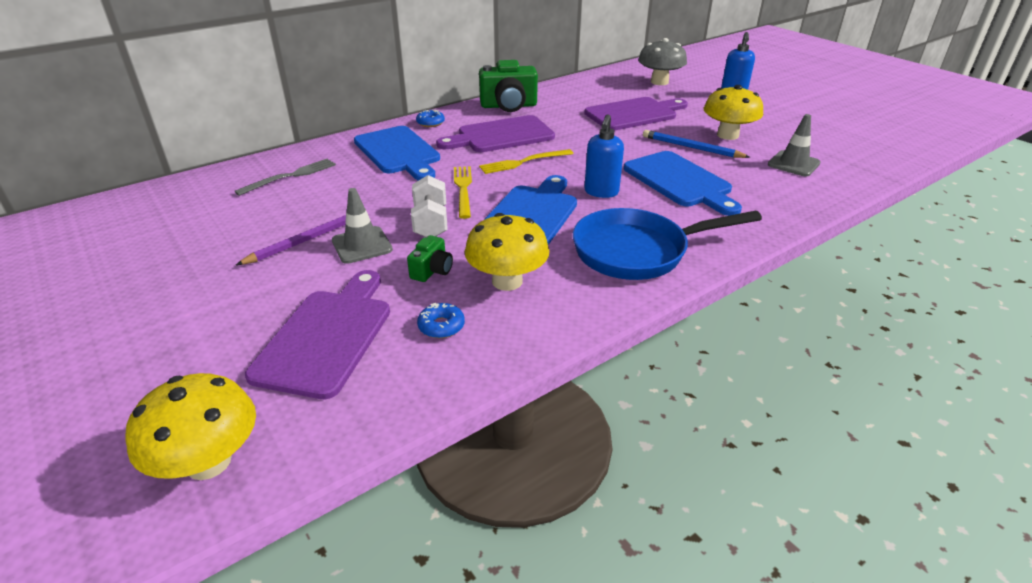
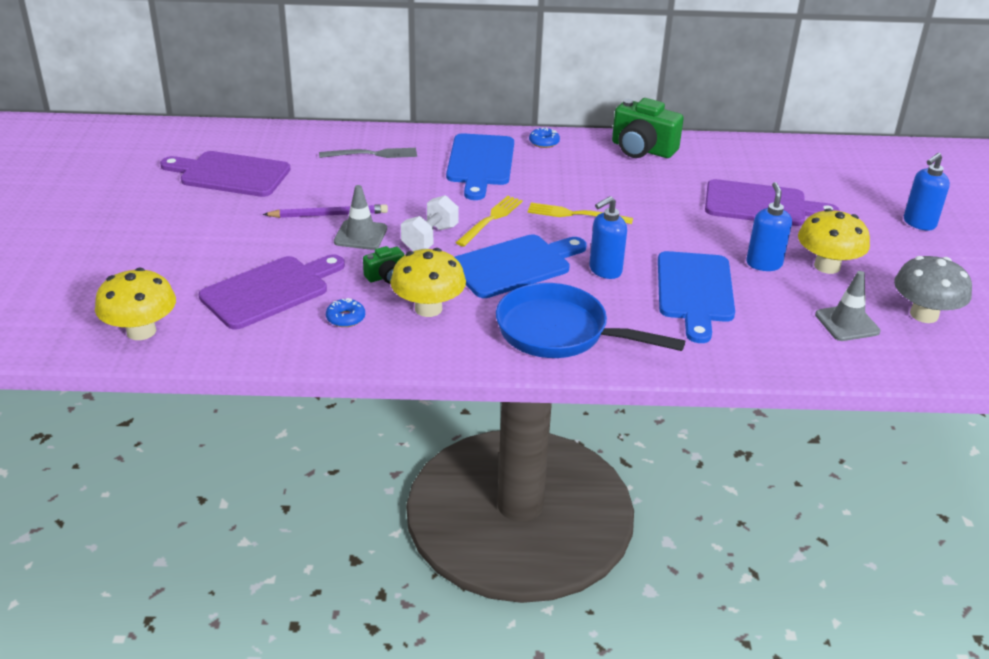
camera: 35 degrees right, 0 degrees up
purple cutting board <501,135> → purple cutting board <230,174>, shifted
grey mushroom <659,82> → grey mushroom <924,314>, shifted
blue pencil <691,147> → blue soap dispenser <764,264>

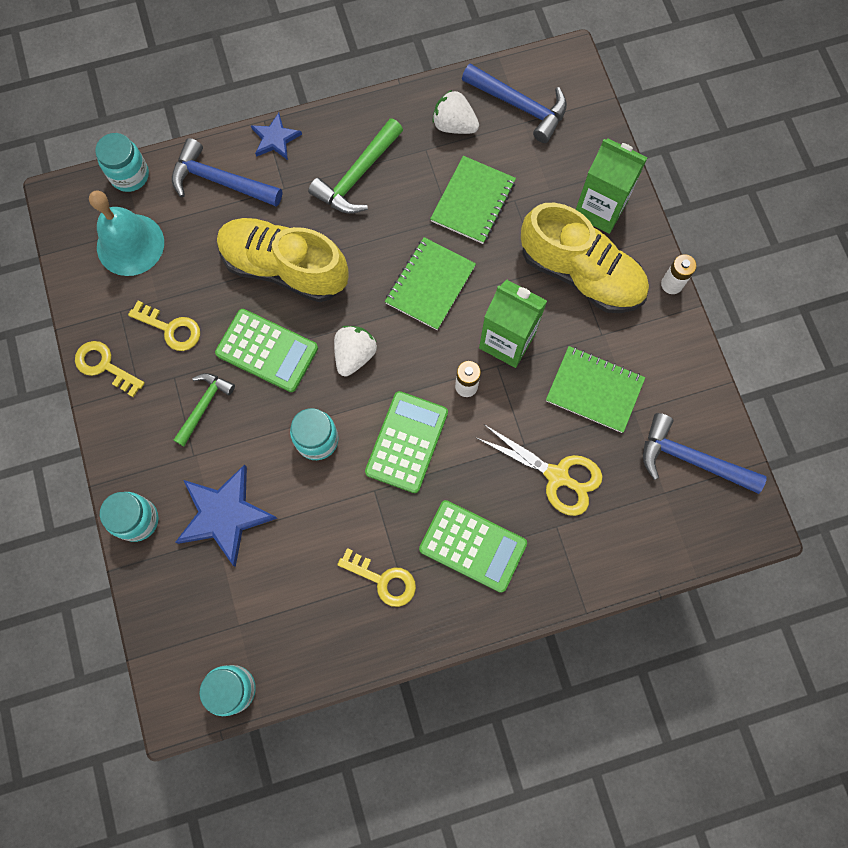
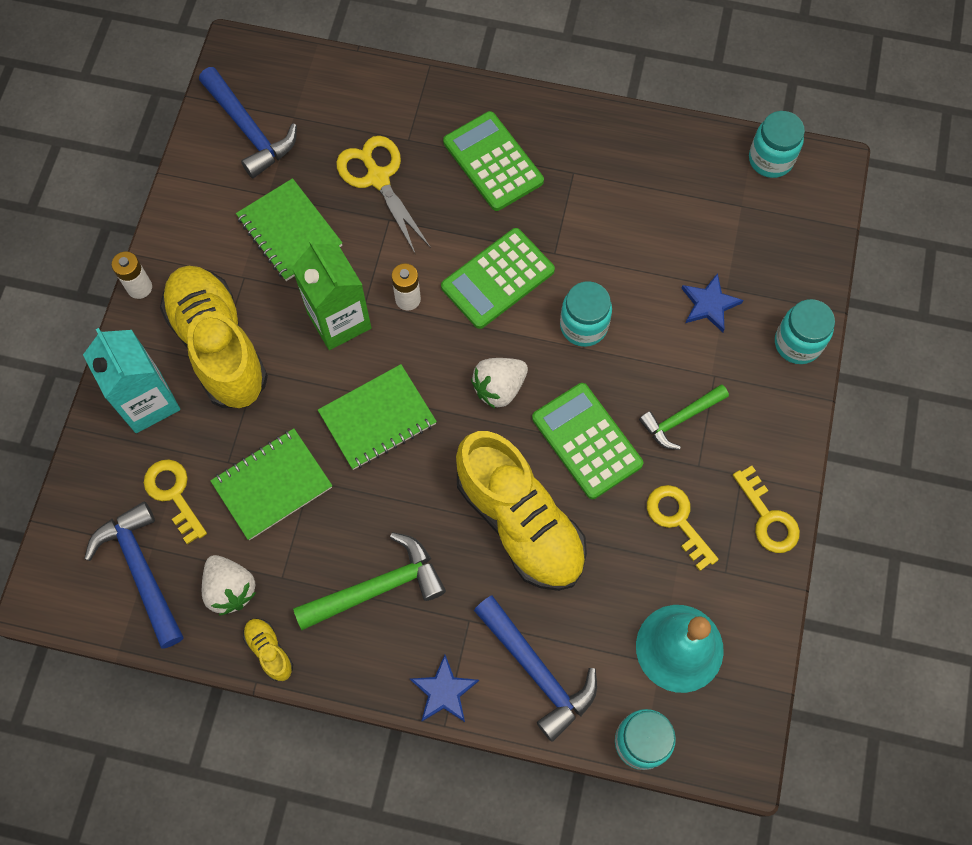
camera: 150 degrees left, 5 degrees down
- → yellow shoe <269,651>
yellow key <383,580> → yellow key <174,495>, shifted
green carton <600,209> → turquoise carton <147,402>
blue star <225,515> → blue star <709,304>, x0.57

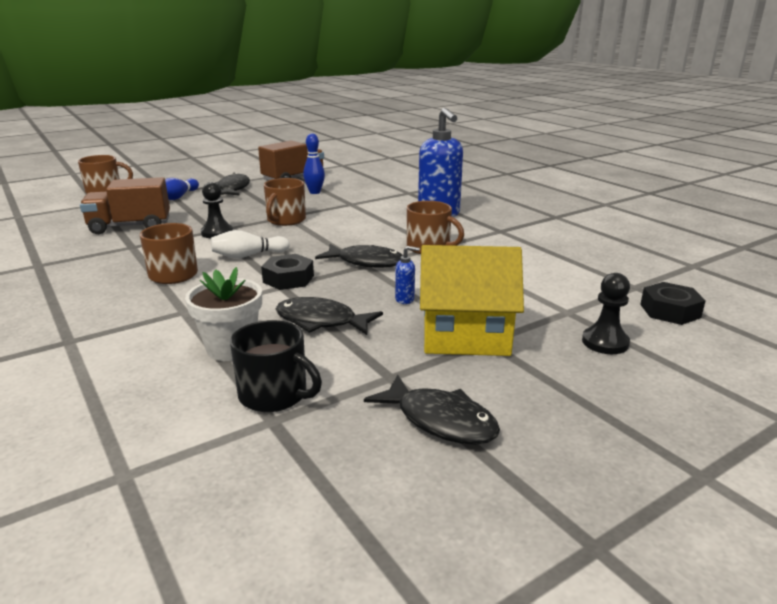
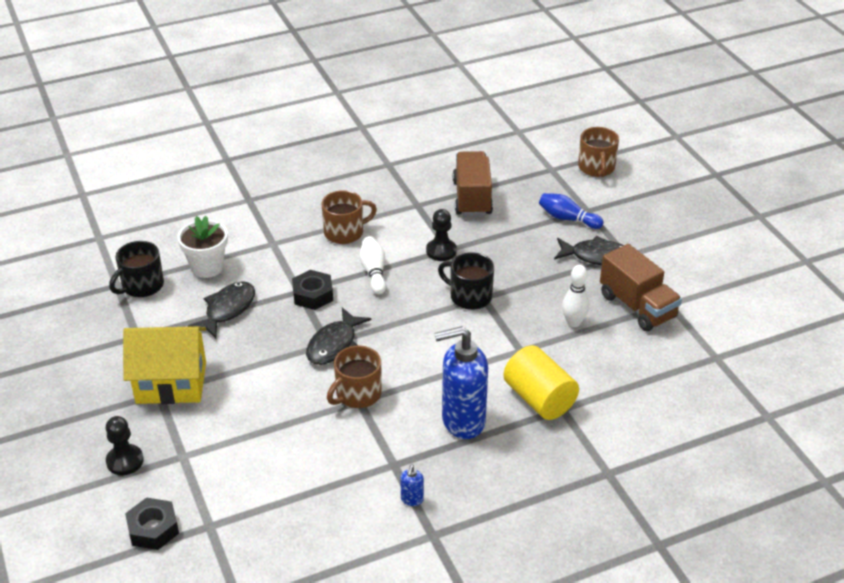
camera: 100 degrees right, 15 degrees up
black fish <440,421> → -
- → yellow cylinder <539,399>
blue soap dispenser <405,299> → blue soap dispenser <412,499>, shifted
brown mug <285,220> → black mug <469,296>
blue bowling pin <315,192> → white bowling pin <573,322>
yellow house <465,336> → yellow house <171,383>, 75 degrees clockwise

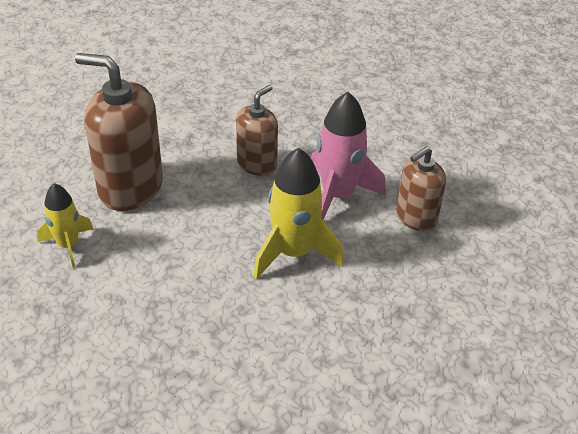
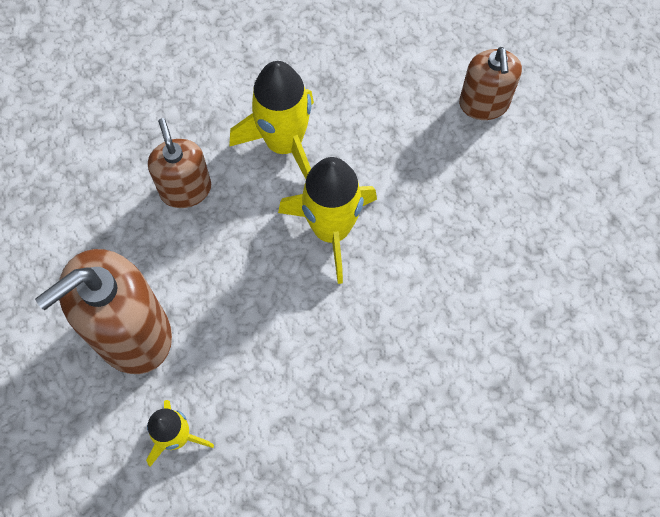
camera: 55 degrees left, 25 degrees up
brown soap dispenser <416,217> → brown soap dispenser <484,104>, shifted
pink rocket <338,195> → yellow rocket <284,143>

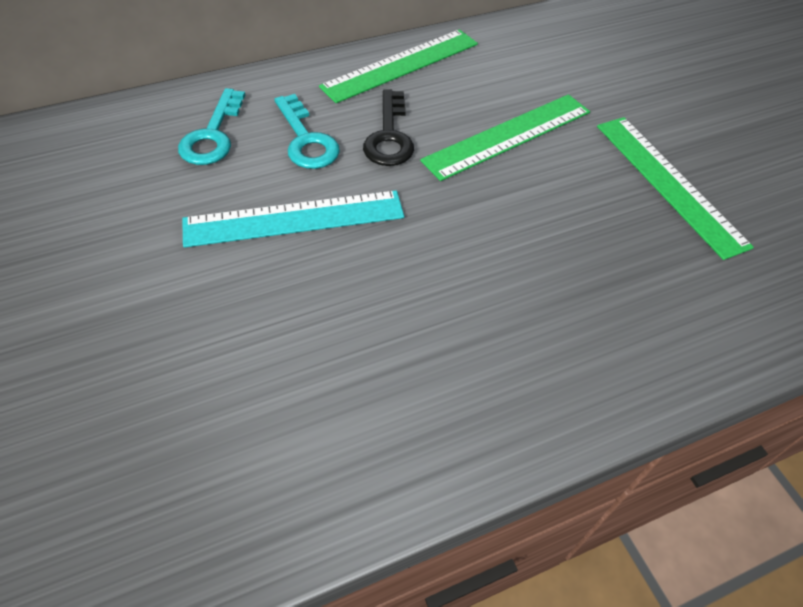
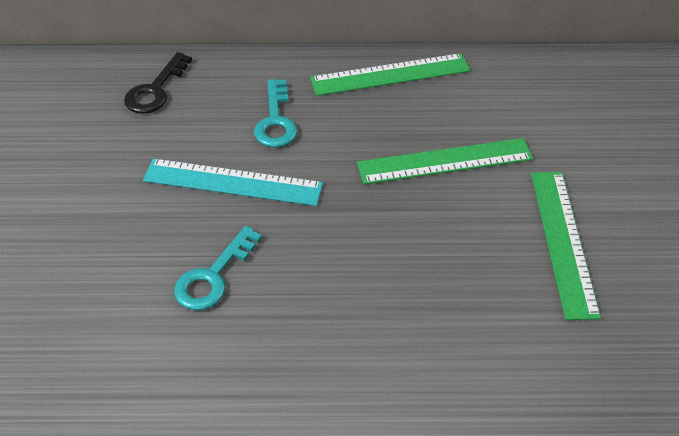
camera: 25 degrees right, 5 degrees down
turquoise key <212,135> → turquoise key <213,277>, shifted
black key <389,136> → black key <155,90>, shifted

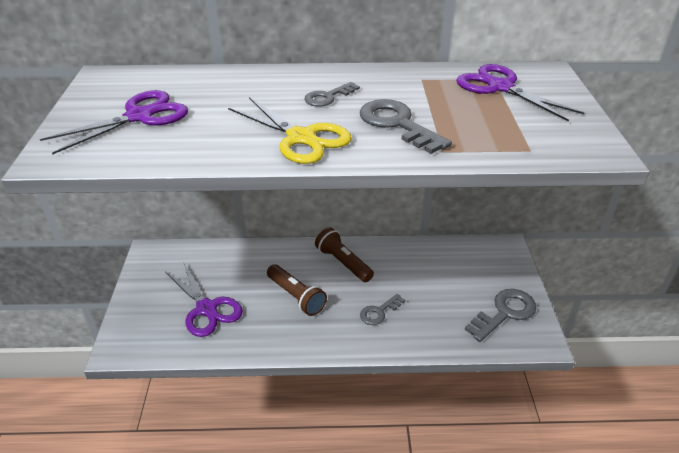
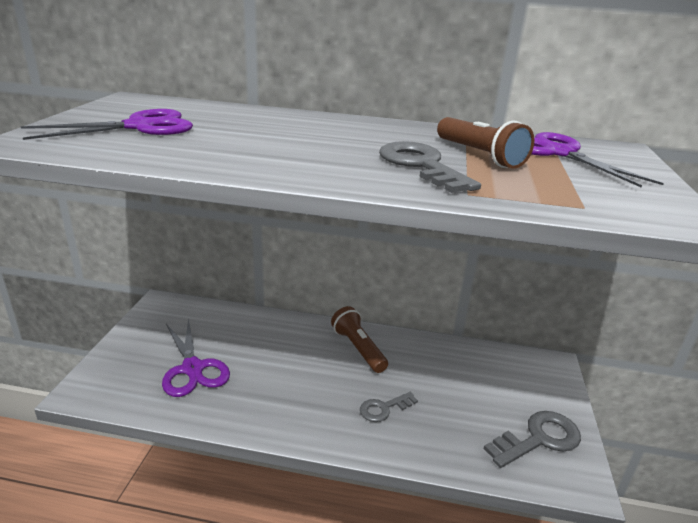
camera: 10 degrees right, 10 degrees down
yellow scissors <301,138> → -
grey key <328,97> → -
brown flashlight <296,297> → brown flashlight <479,156>, shifted

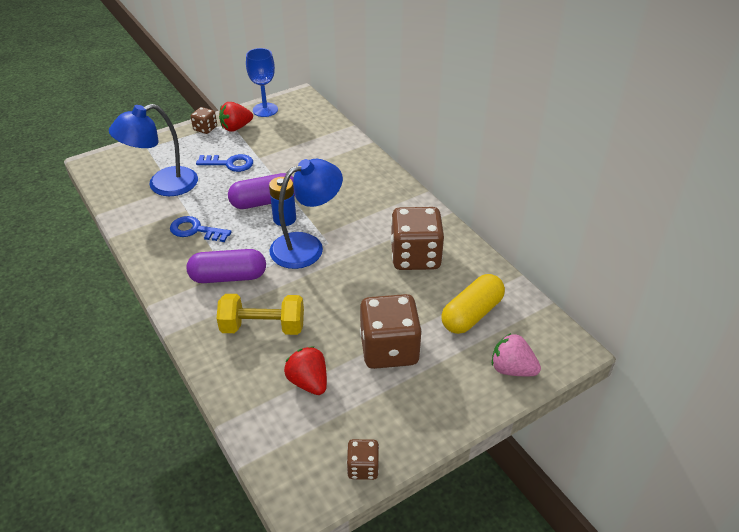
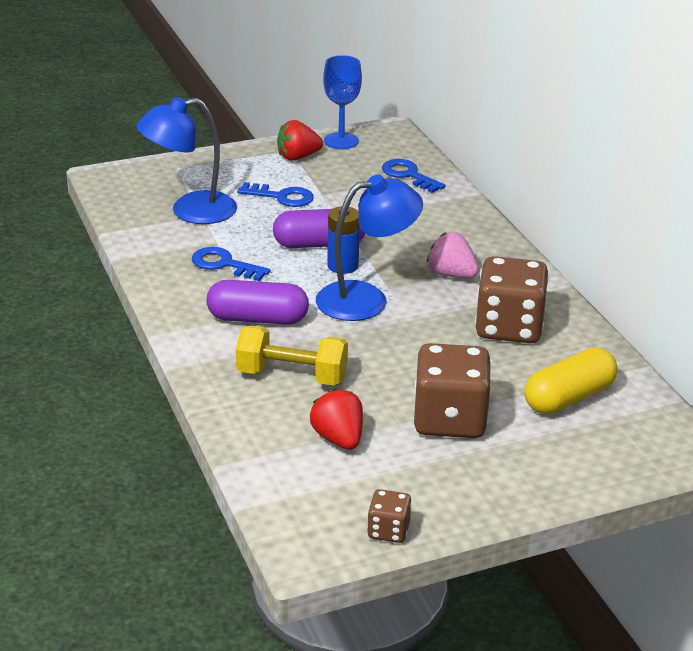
camera: 10 degrees right, 10 degrees down
brown dice <205,128> → -
- → blue key <408,175>
pink strawberry <512,369> → pink strawberry <451,274>, shifted

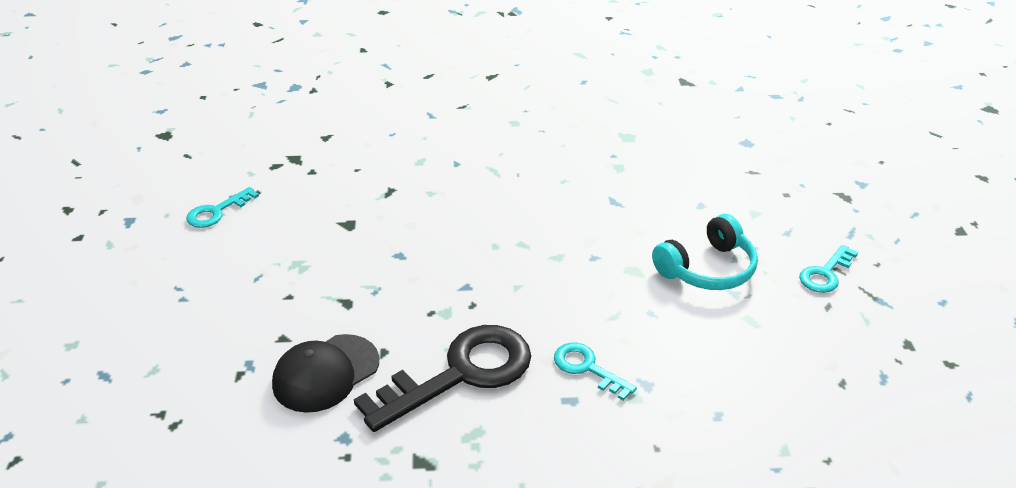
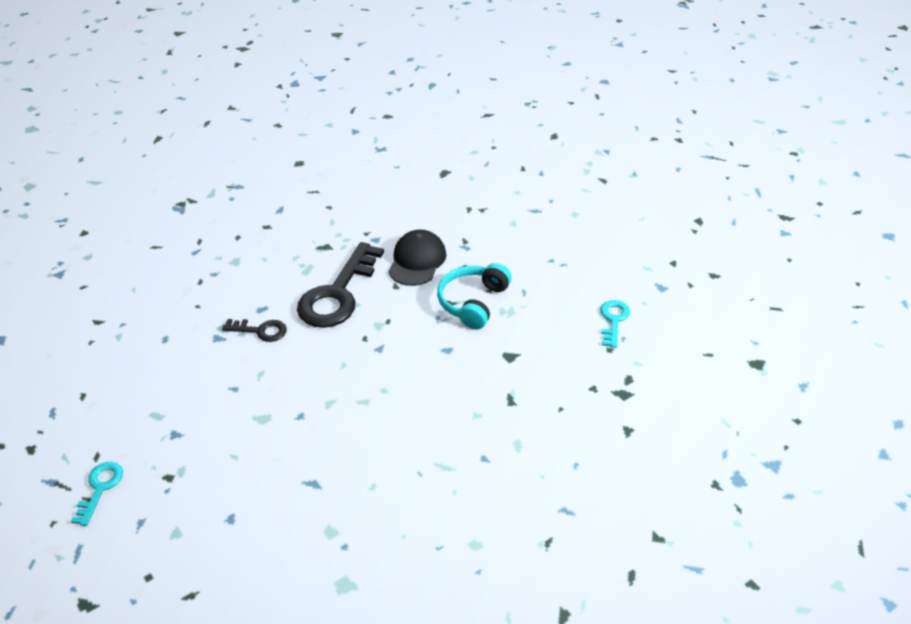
camera: 150 degrees right, 5 degrees up
turquoise headphones <707,269> → turquoise headphones <473,302>, shifted
turquoise key <587,368> → black key <260,331>

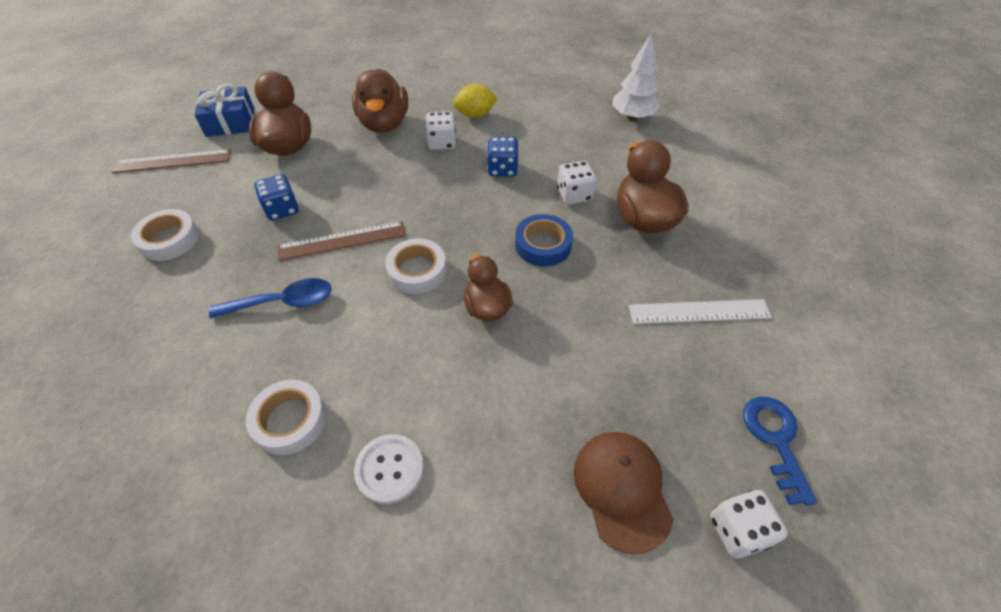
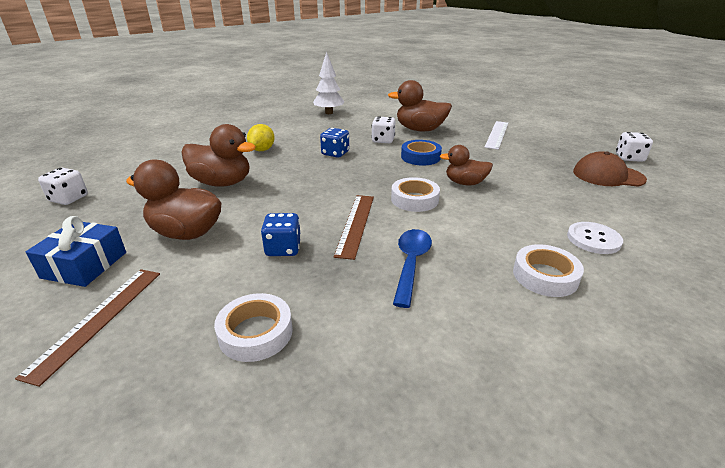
camera: 65 degrees left, 20 degrees down
blue key <775,439> → -
white dice <442,143> → white dice <69,199>, shifted

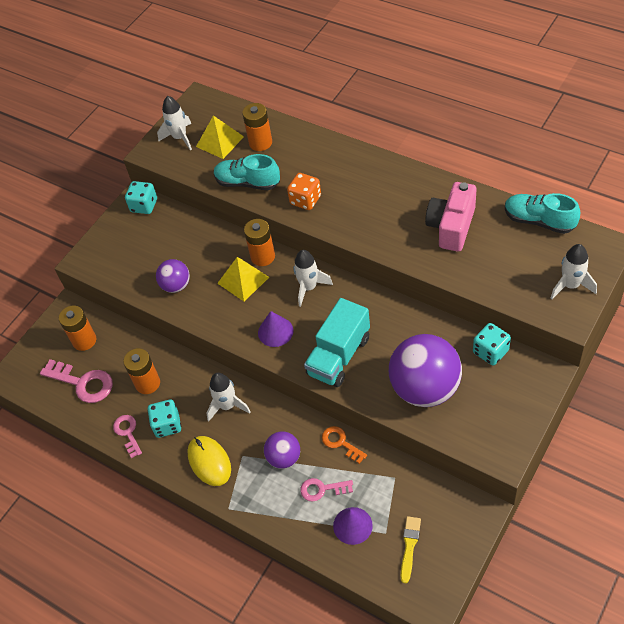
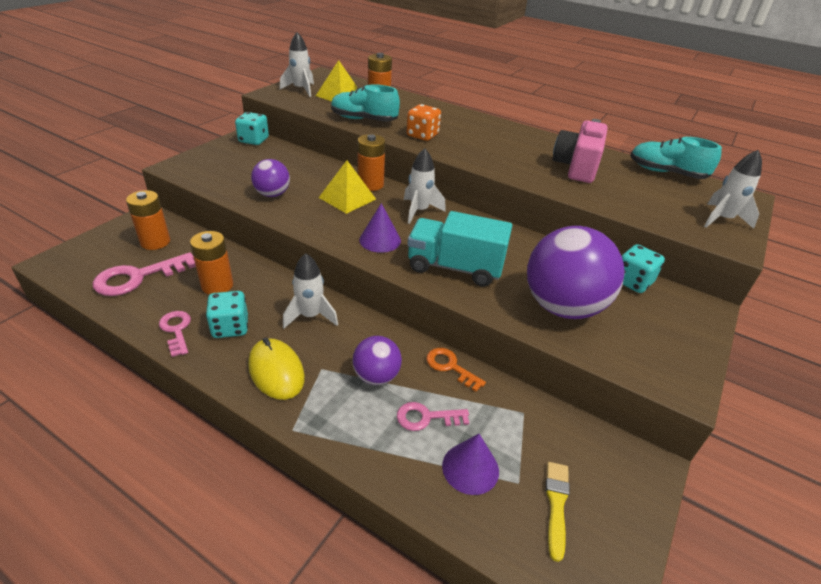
camera: 10 degrees left, 15 degrees down
pink key <83,383> → pink key <138,277>, 120 degrees clockwise
turquoise truck <339,356> → turquoise truck <454,267>, 75 degrees clockwise

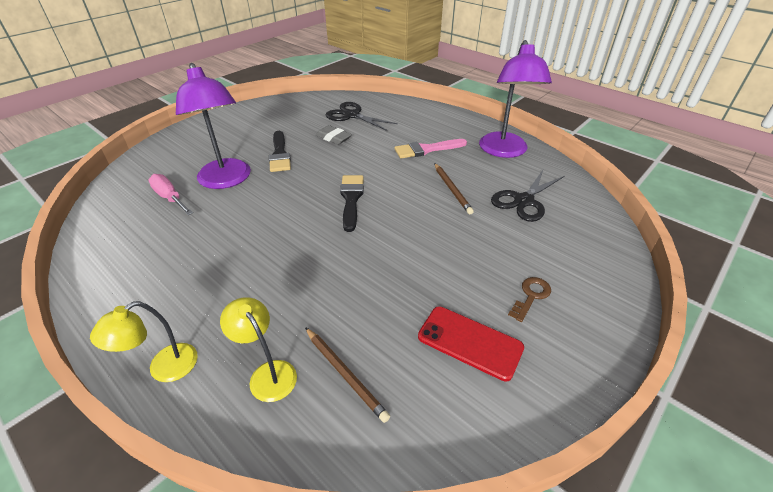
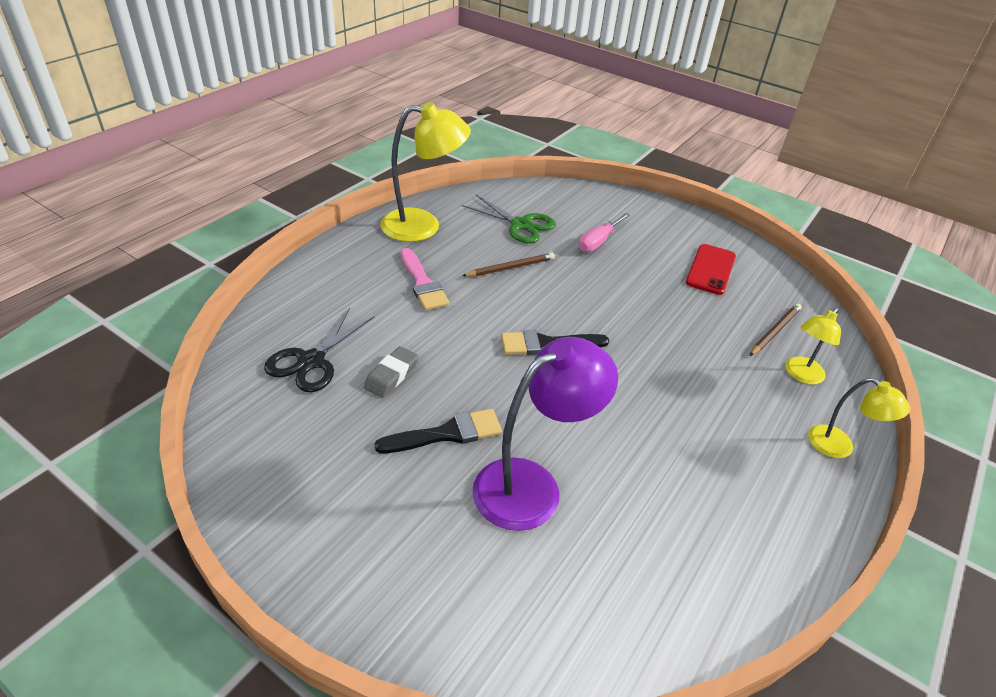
camera: 100 degrees left, 0 degrees up
brown key <531,296> → -
pink screwdriver <170,198> → pink screwdriver <598,241>, shifted
purple lamp <504,151> → yellow lamp <423,226>
black scissors <524,201> → green scissors <521,225>

